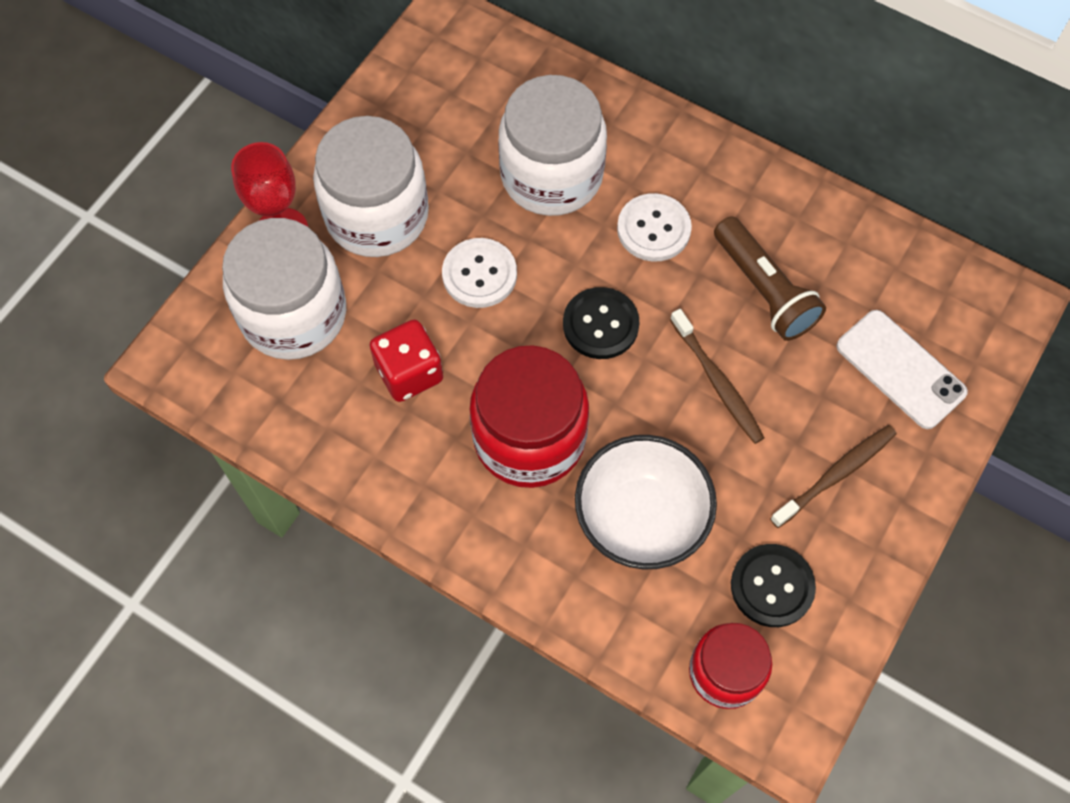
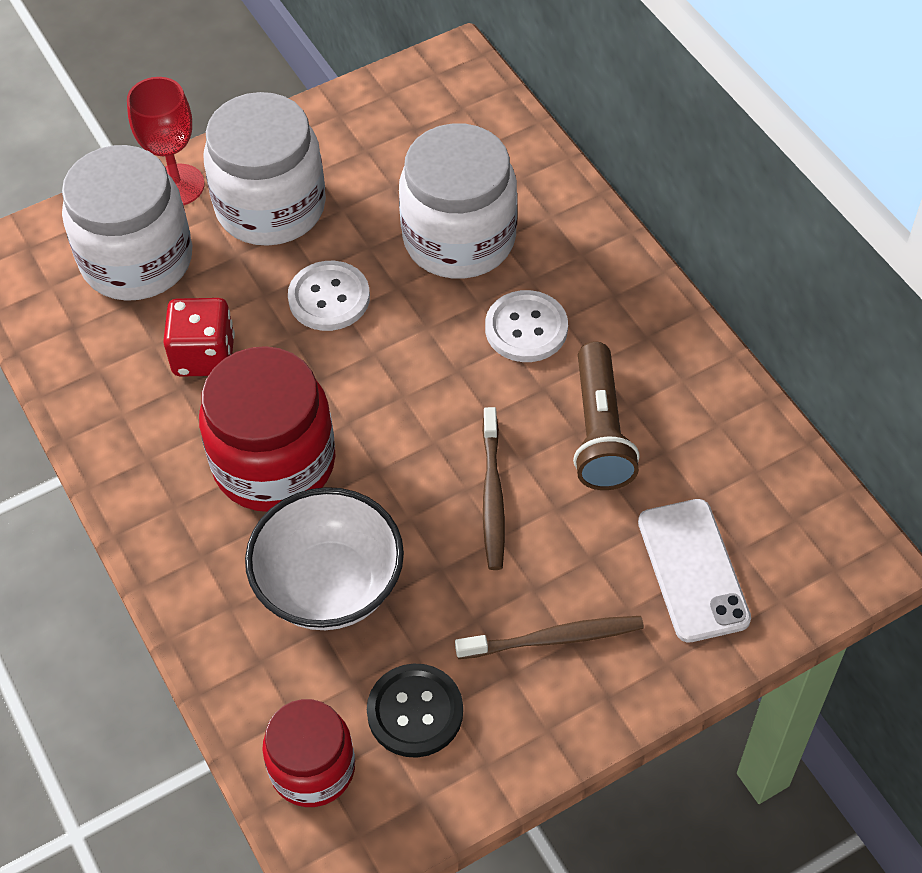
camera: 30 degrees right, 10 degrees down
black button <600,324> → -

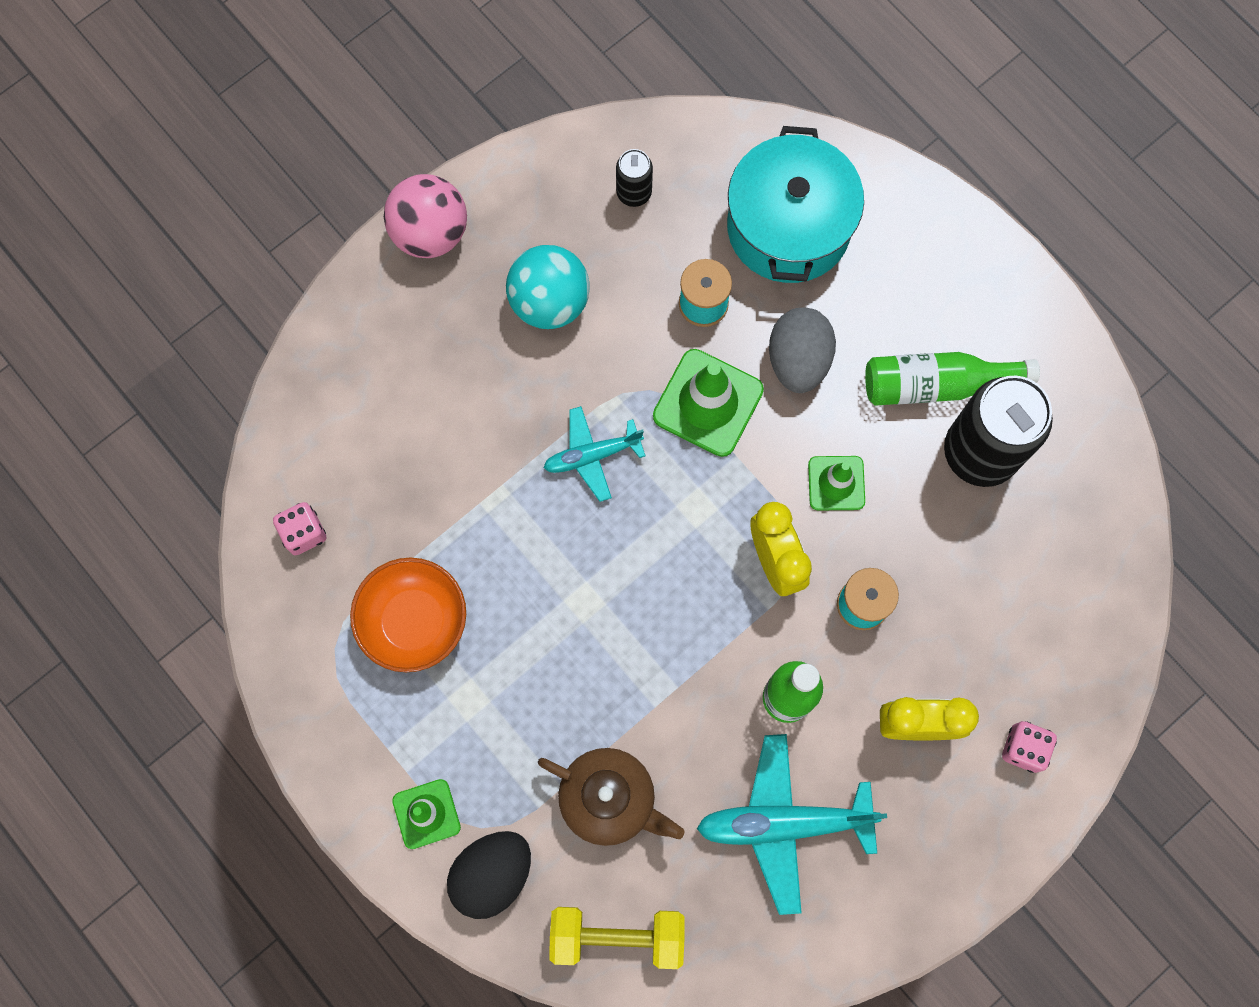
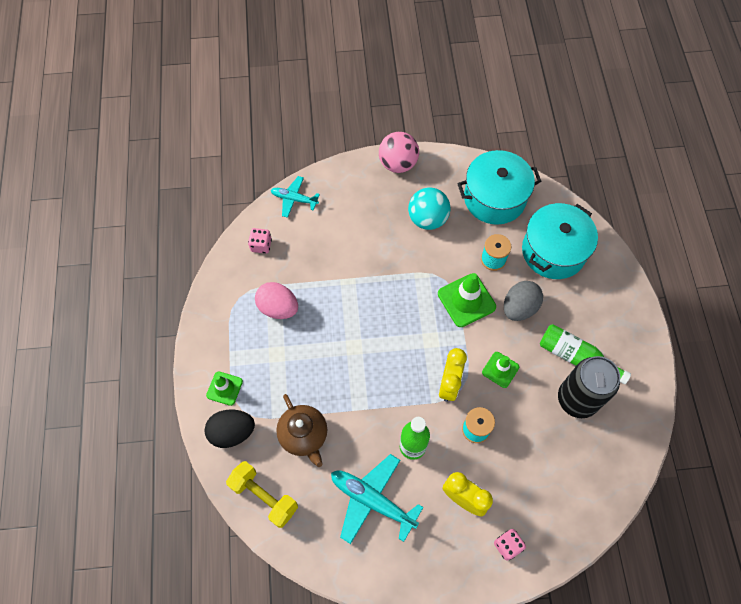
camera: 35 degrees right, 10 degrees down
turquoise plane <592,456> → turquoise plane <294,199>, shifted
orange bowl <414,621> → pink egg <278,308>
black can <634,193> → turquoise pot <494,198>

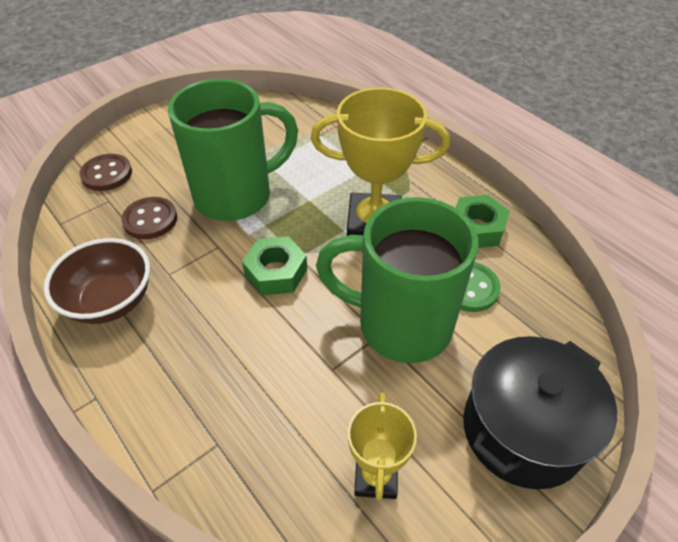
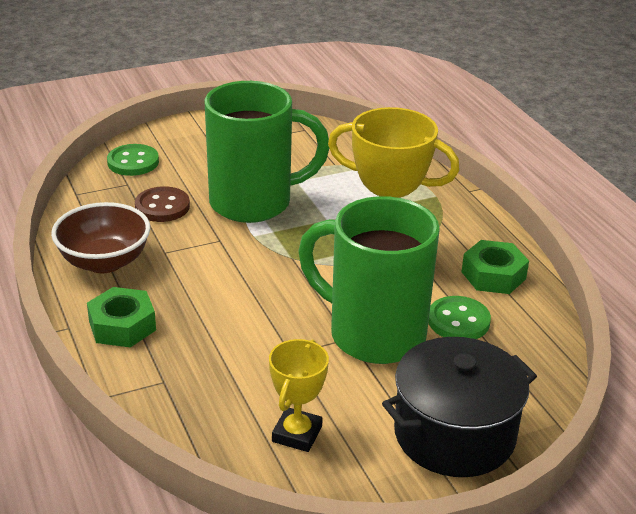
camera: 15 degrees right, 15 degrees down
green nut <276,272> → green nut <122,326>, shifted
brown button <107,174> → green button <133,162>

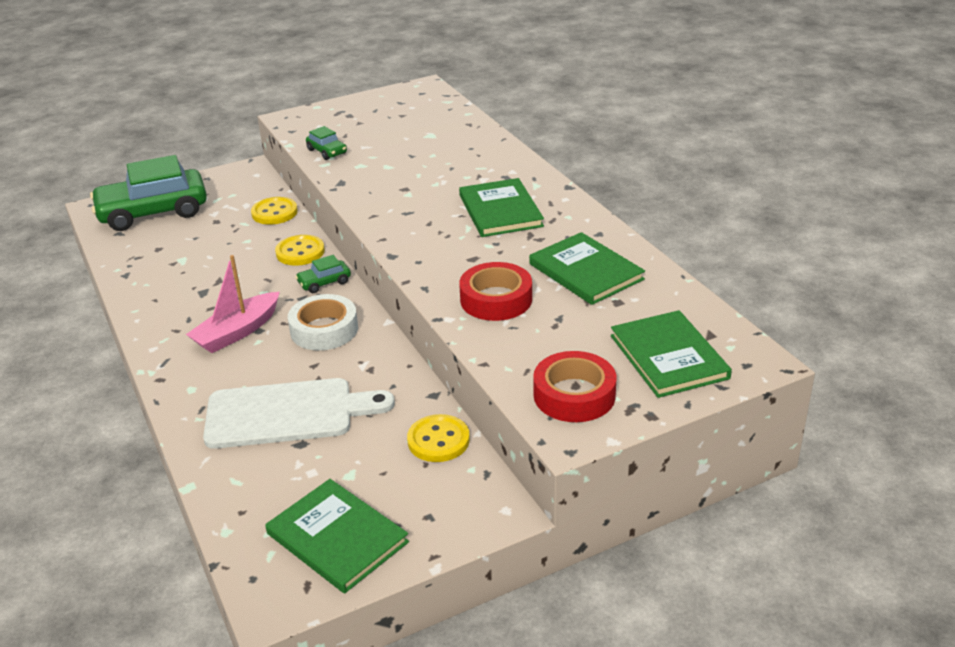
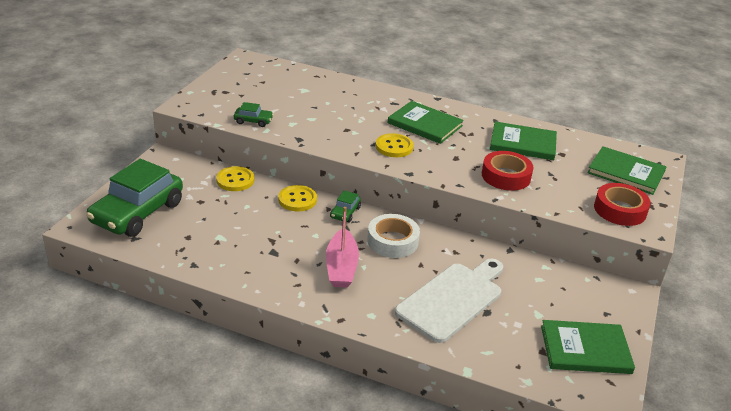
camera: 45 degrees left, 0 degrees up
yellow button <438,440> → yellow button <394,147>, shifted

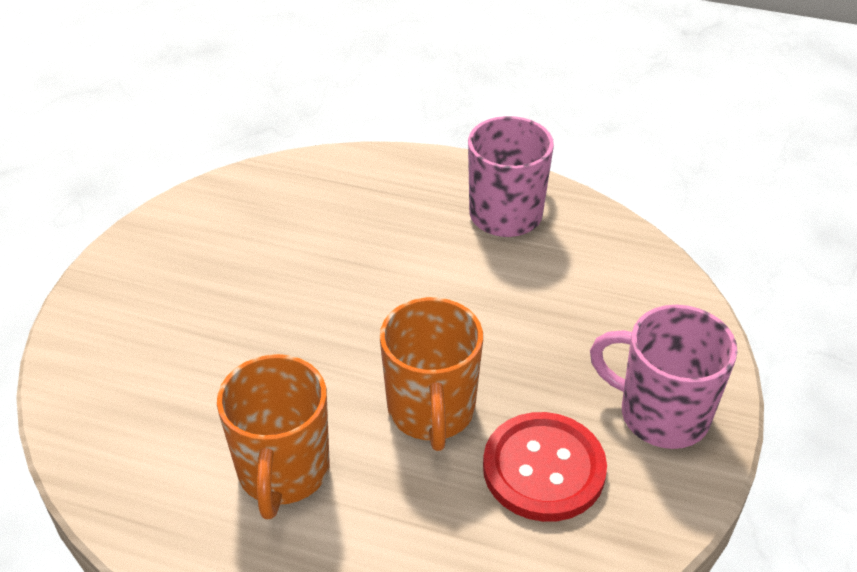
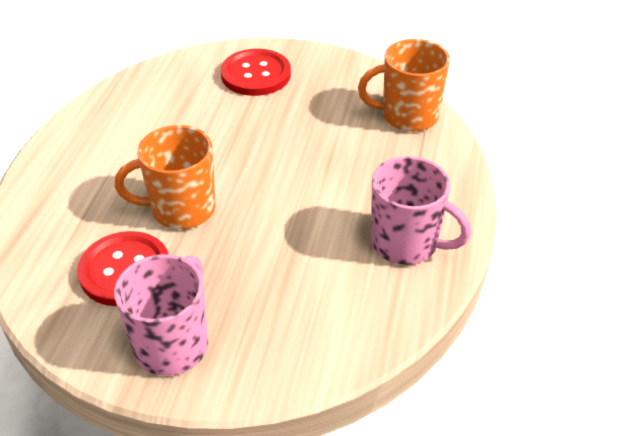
camera: 85 degrees right, 0 degrees up
- → red button <256,74>
orange mug <283,472> → orange mug <408,116>, shifted

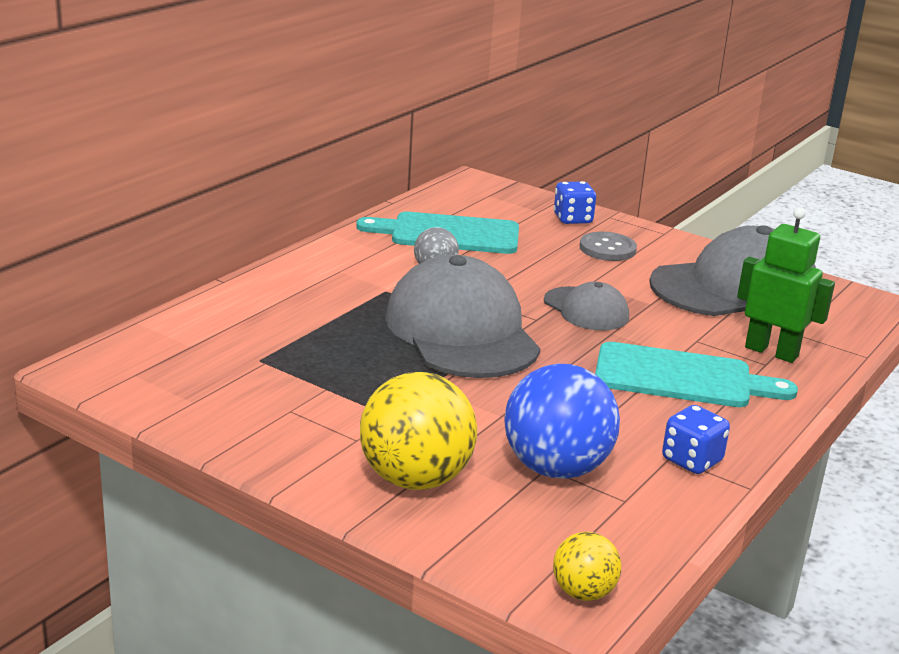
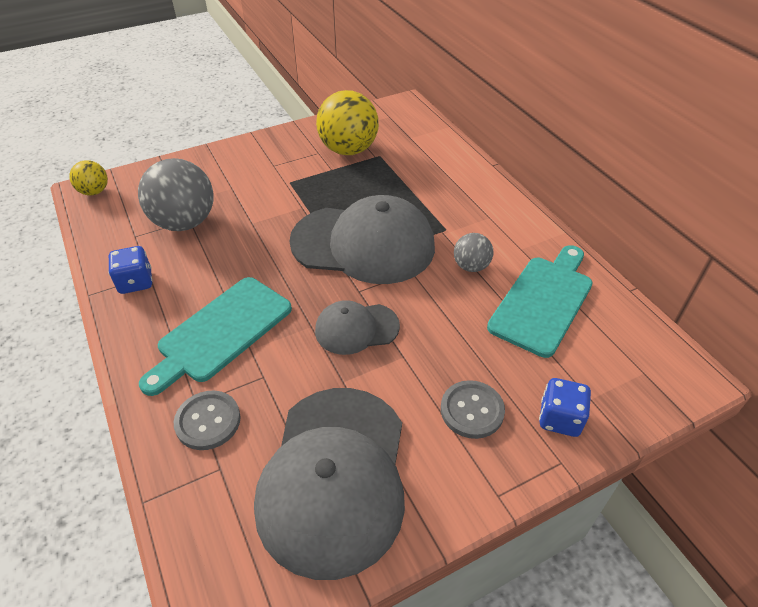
camera: 120 degrees right, 20 degrees up
yellow ball <415,479> → yellow ball <348,150>, shifted
green robot <771,352> → grey button <208,421>
blue ball <556,468> → grey ball <184,222>

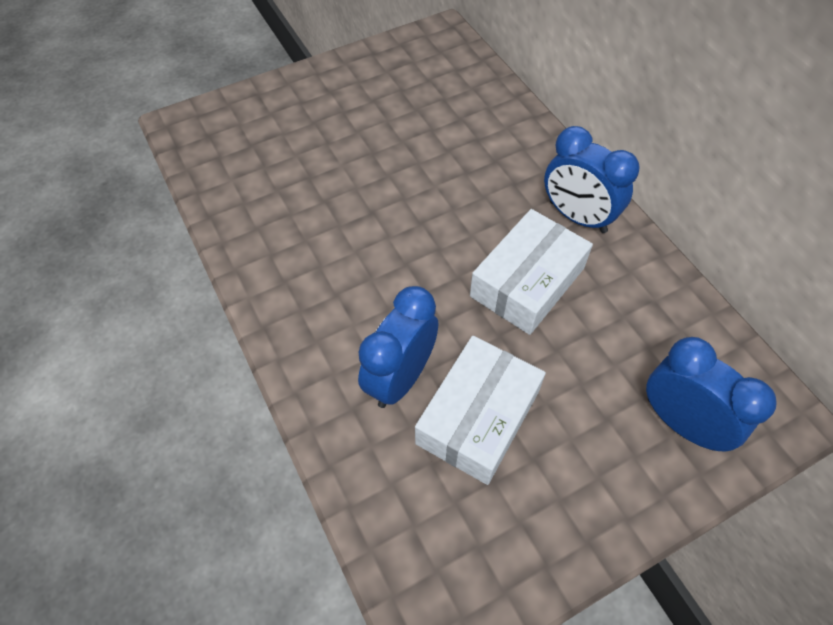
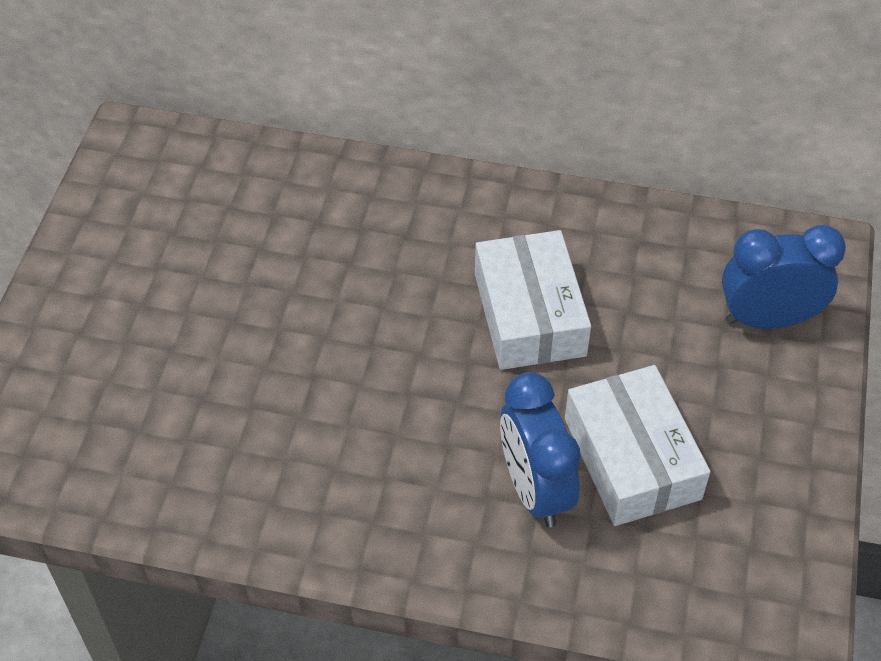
camera: 50 degrees left, 5 degrees down
blue clock <577,217> → -

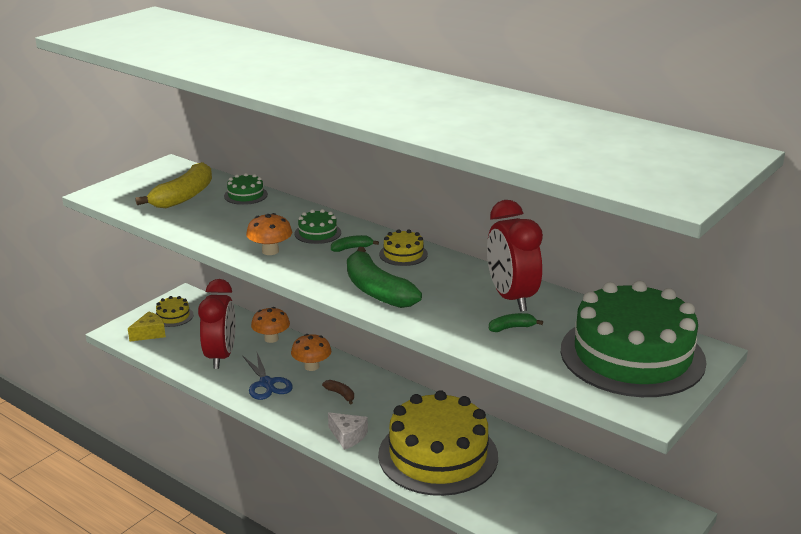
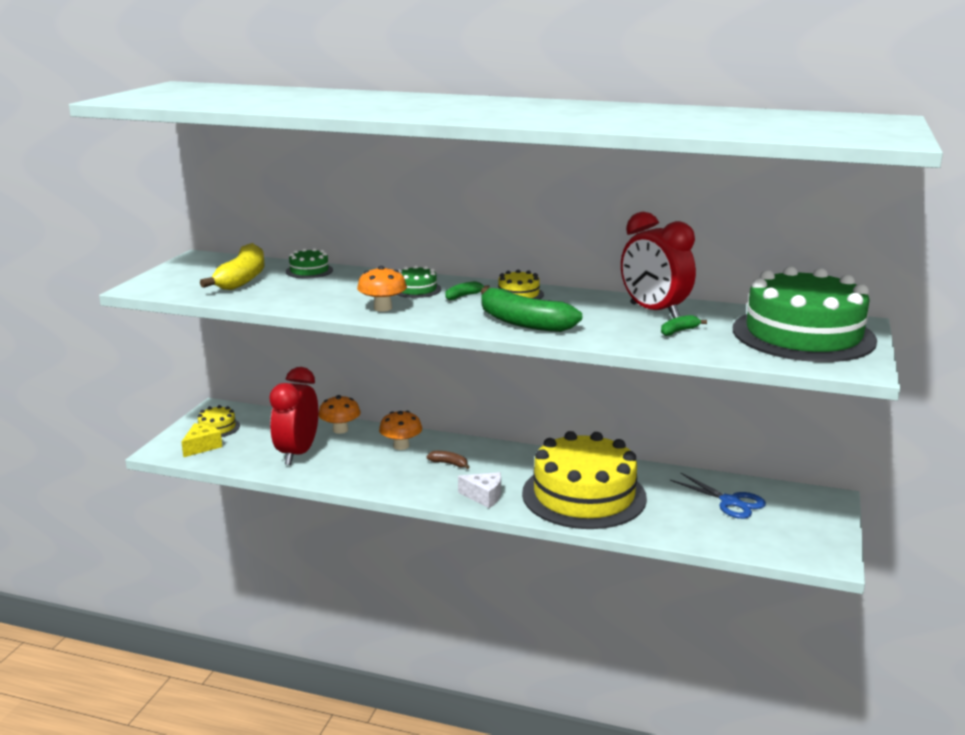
camera: 20 degrees left, 5 degrees down
blue scissors <266,383> → blue scissors <730,502>, shifted
red clock <221,356> → red clock <297,453>, 150 degrees counterclockwise

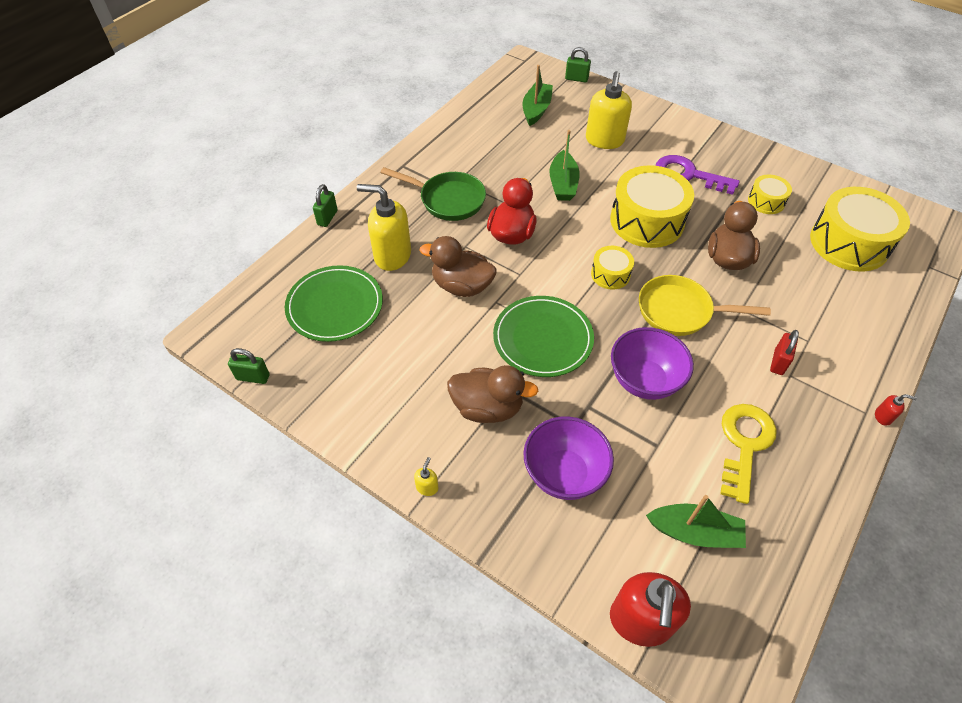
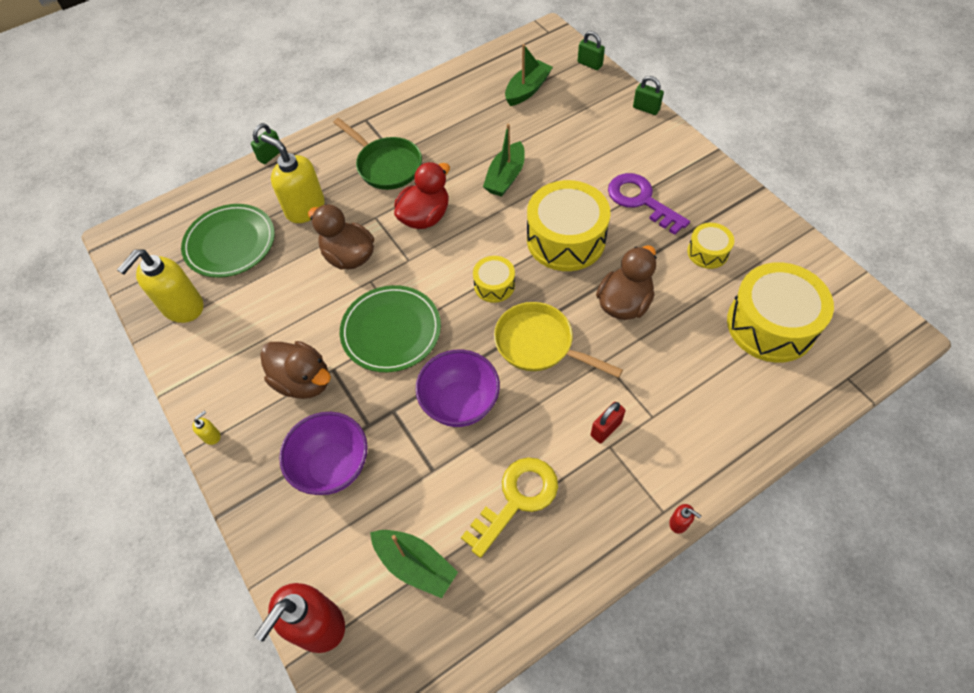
camera: 25 degrees right, 5 degrees up
green padlock <253,377> → green padlock <646,109>, shifted
yellow soap dispenser <604,140> → yellow soap dispenser <182,307>, shifted

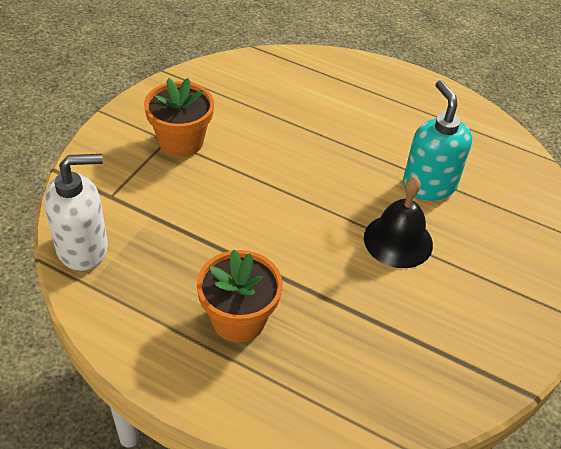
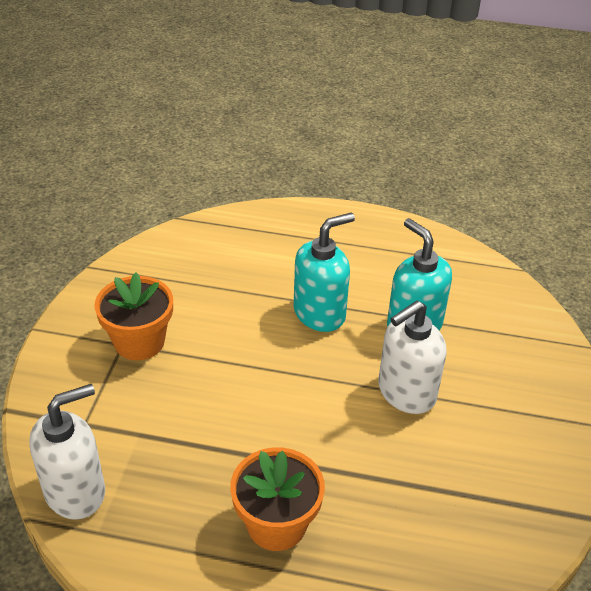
camera: 15 degrees left, 5 degrees down
- → turquoise soap dispenser <320,313>
black bell <398,241> → white soap dispenser <406,393>

